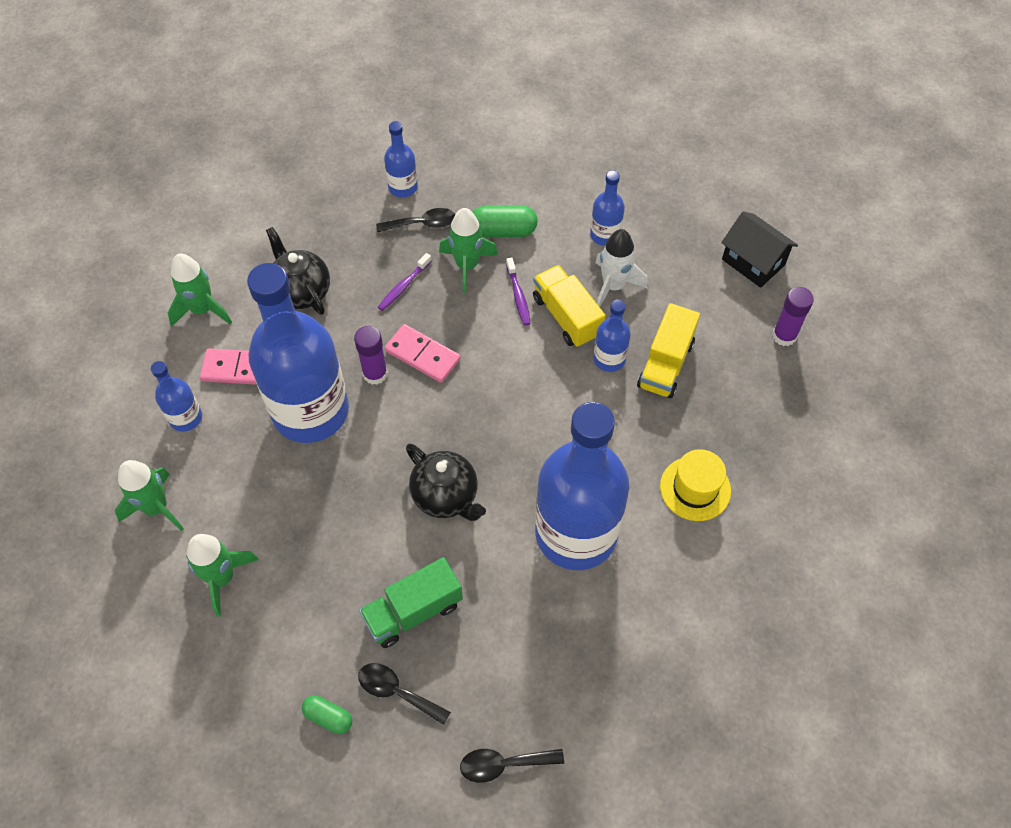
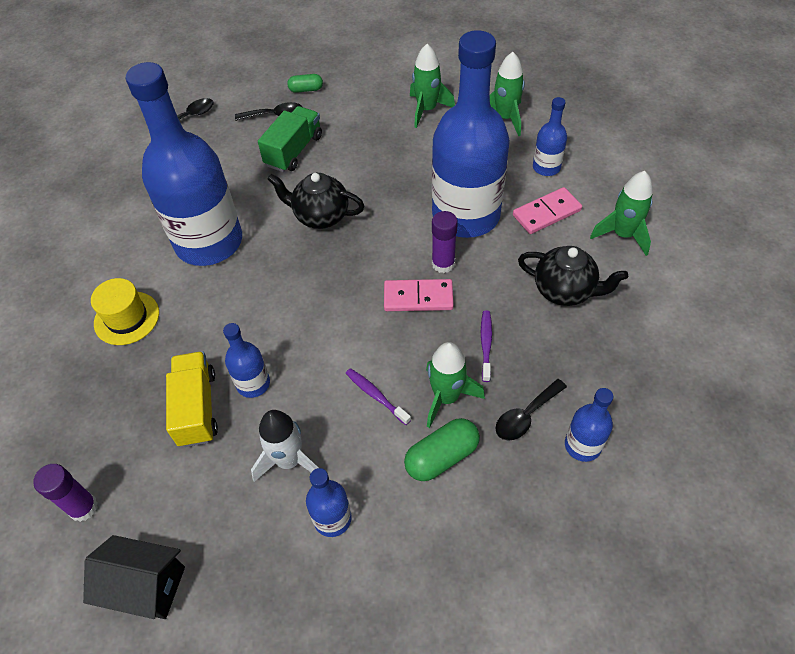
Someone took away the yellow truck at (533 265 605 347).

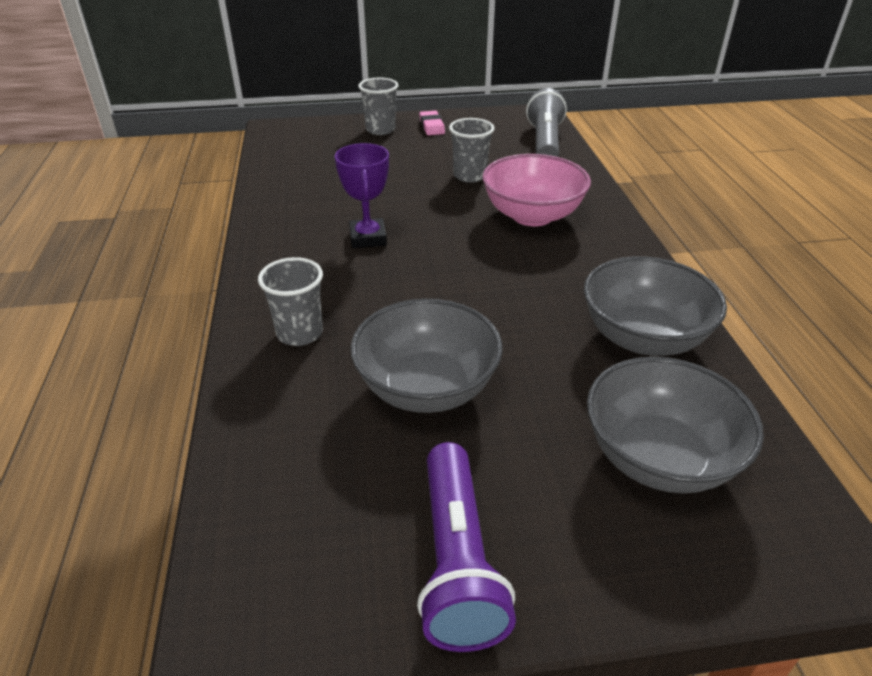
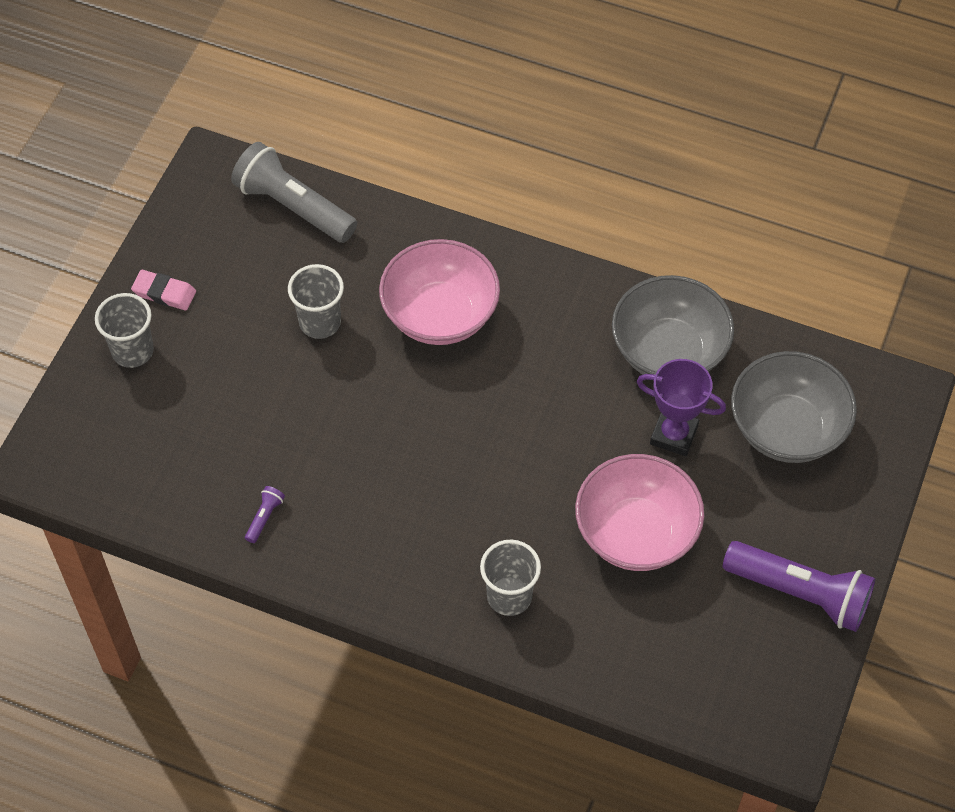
Someone carried the purple trophy from (335 143 389 248) to (637 359 726 456). Someone repainted the grey bowl at (351 299 503 413), which became the pink bowl at (575 454 704 571). Someone put down the purple flashlight at (245 486 285 543).

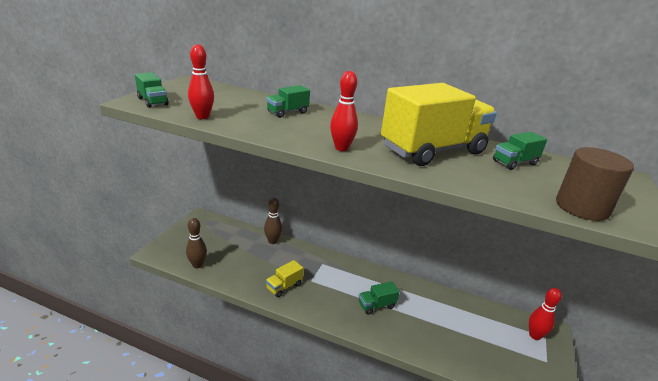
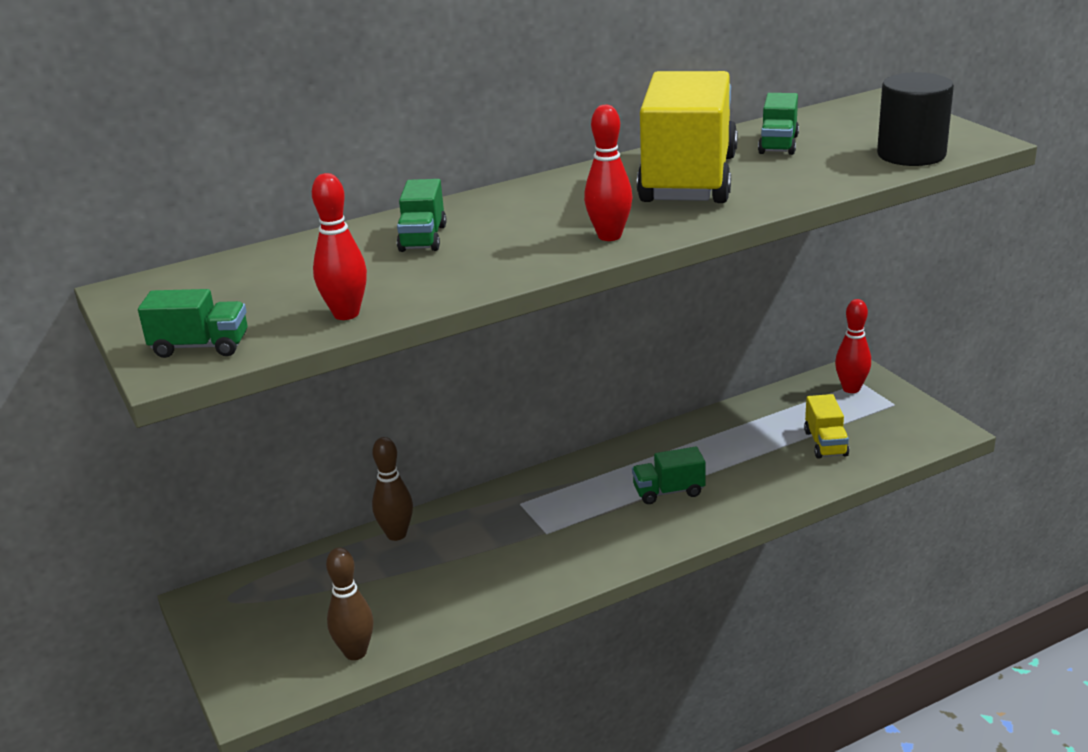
Someone repainted the brown cylinder at (556 147 634 221), which became the black cylinder at (877 72 954 166). Someone carried the yellow truck from (266 260 304 297) to (804 394 849 459). Someone rotated the green truck at (359 281 400 315) by 60 degrees clockwise.

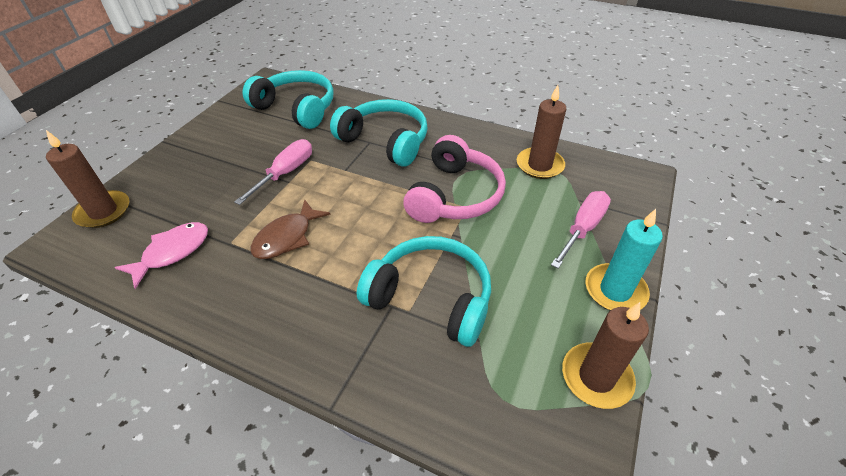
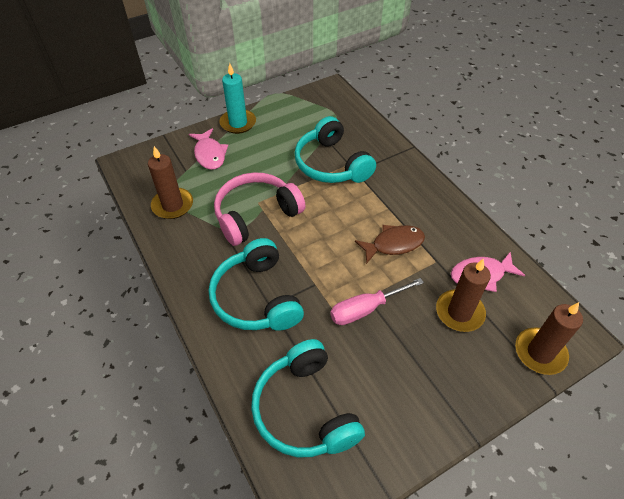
Someone swapped the pink screwdriver at (551 191 611 269) for the pink fish at (189 128 228 170). Someone carried the brown candle from (562 302 649 409) to (436 258 491 332).

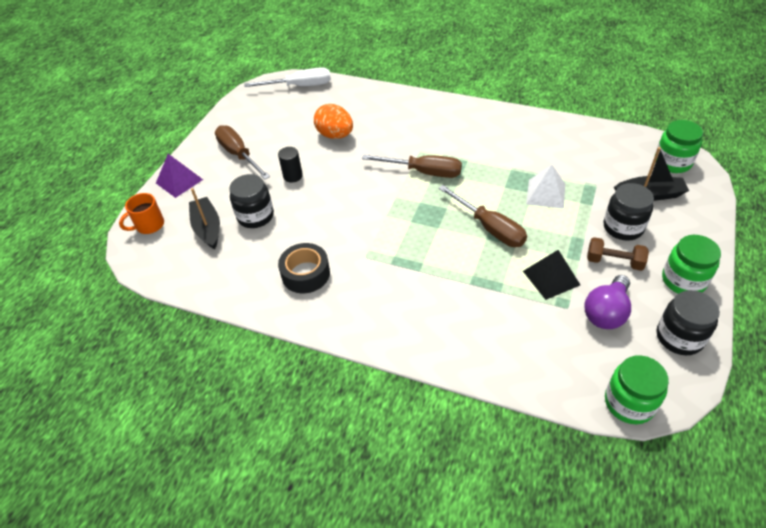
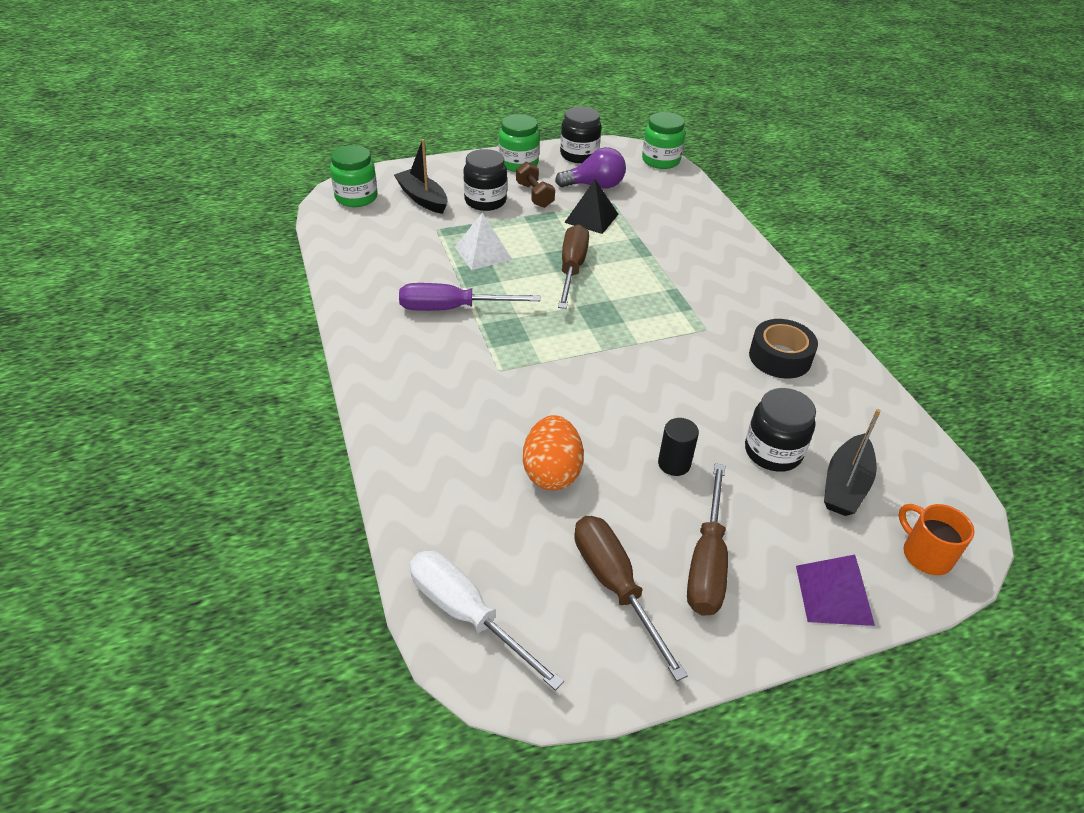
Someone carried the brown screwdriver from (362 155 462 178) to (574 516 688 681). Someone rotated the orange mug at (119 193 164 234) by 135 degrees counterclockwise. Someone put down the purple screwdriver at (399 283 540 311).

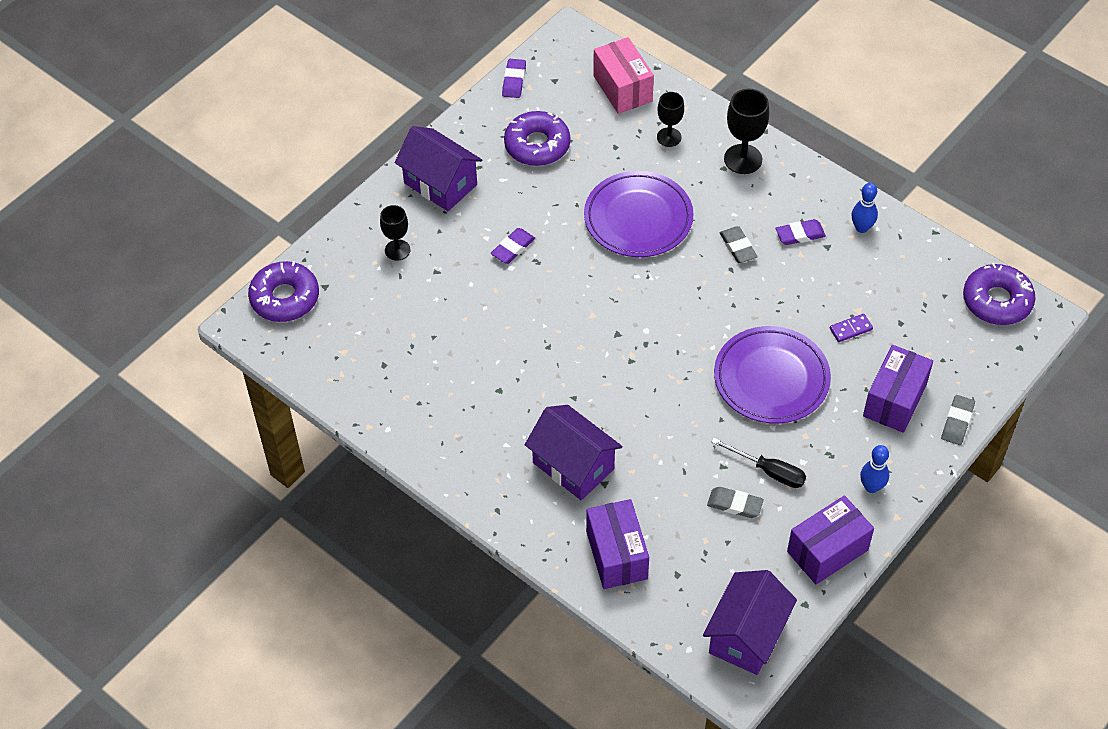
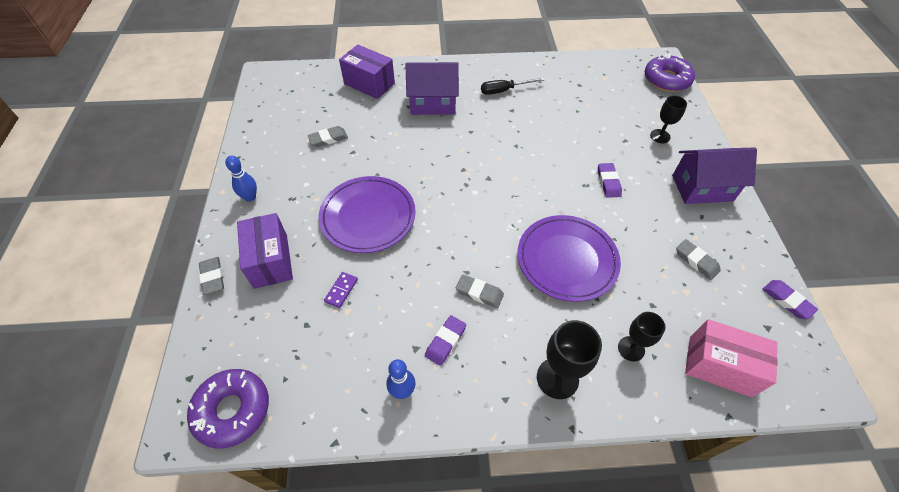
Someone swapped the purple donut at (504 111 570 166) for the grey eraser at (676 239 721 280). Someone carried the black screwdriver from (711 438 806 488) to (481 78 545 95). Someone took away the purple box at (787 495 874 585). Someone took away the purple house at (703 570 797 675).

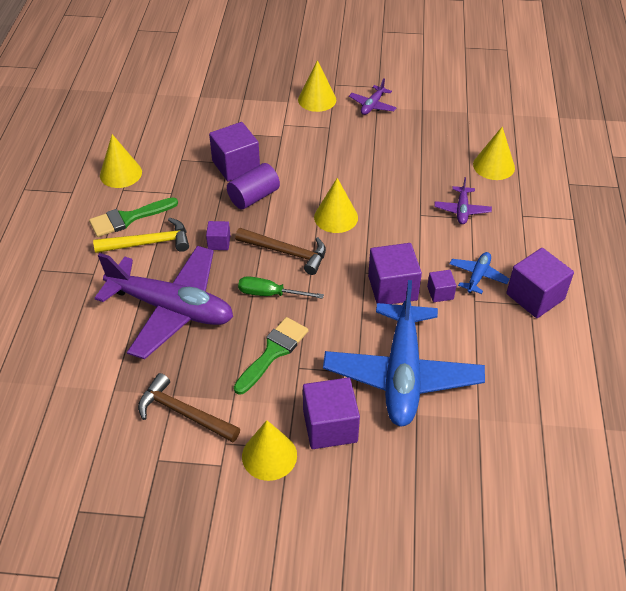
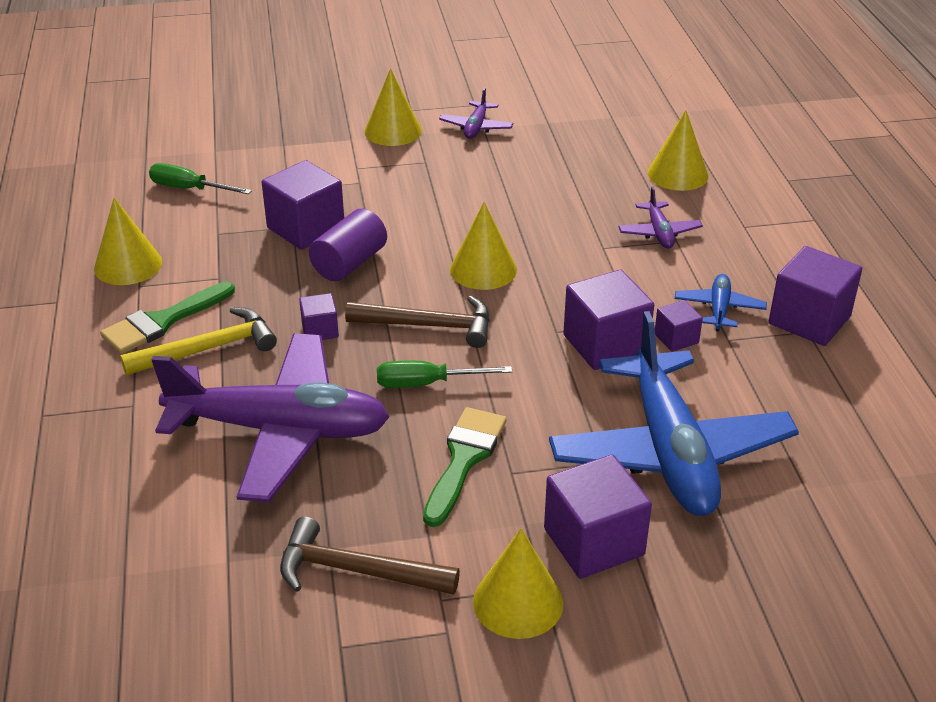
Someone put down the green screwdriver at (149 163 252 194).

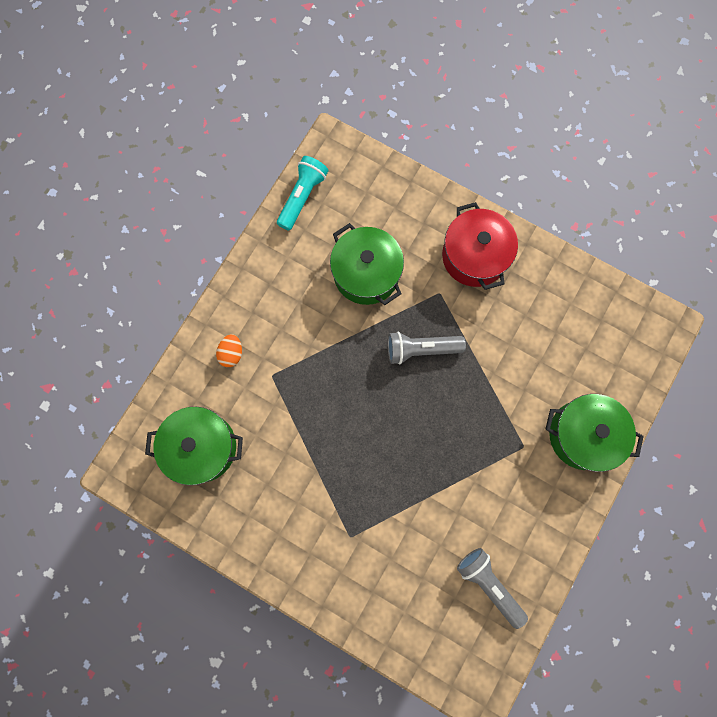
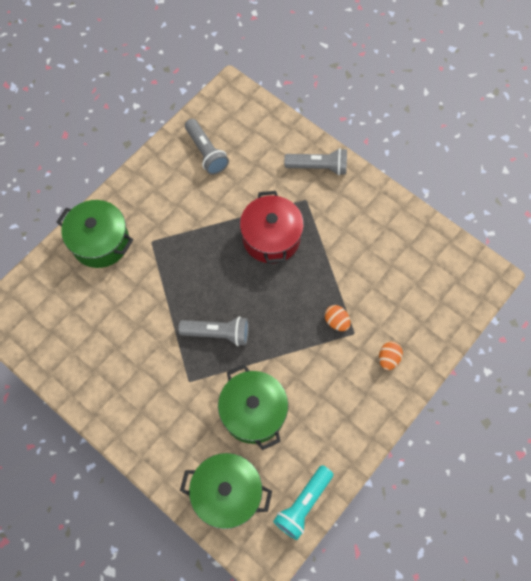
Someone carried the red pot from (442 202 518 290) to (240 191 304 264). Someone carried the green pot from (145 407 243 485) to (180 453 272 529). Someone put down the grey flashlight at (284 148 347 175). Someone put down the orange egg at (325 305 350 331).

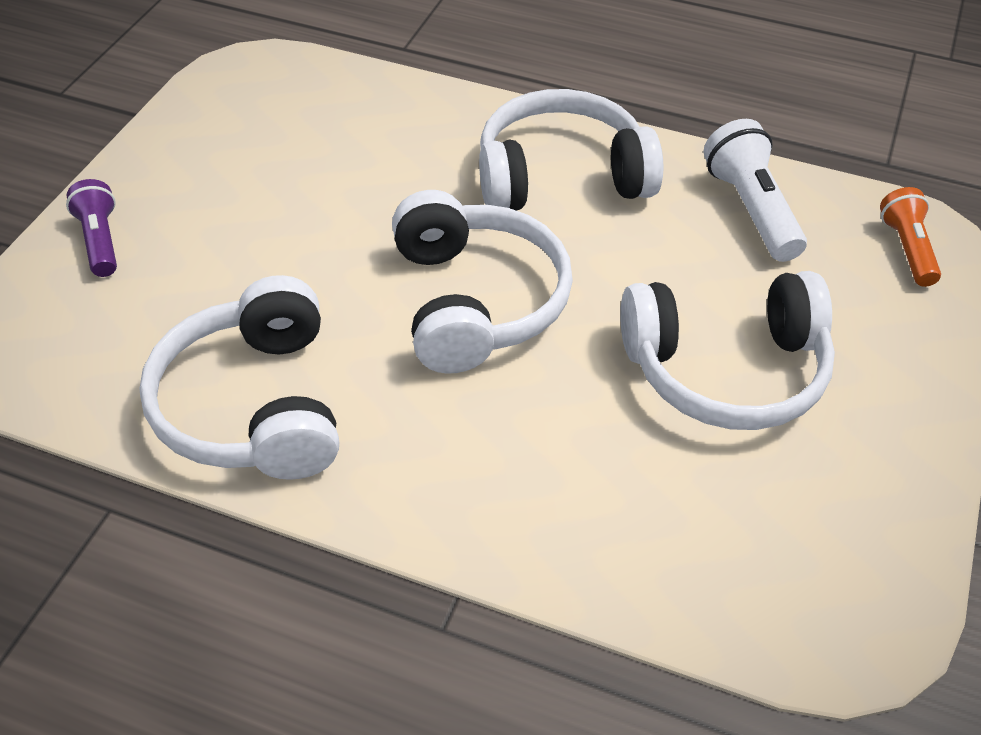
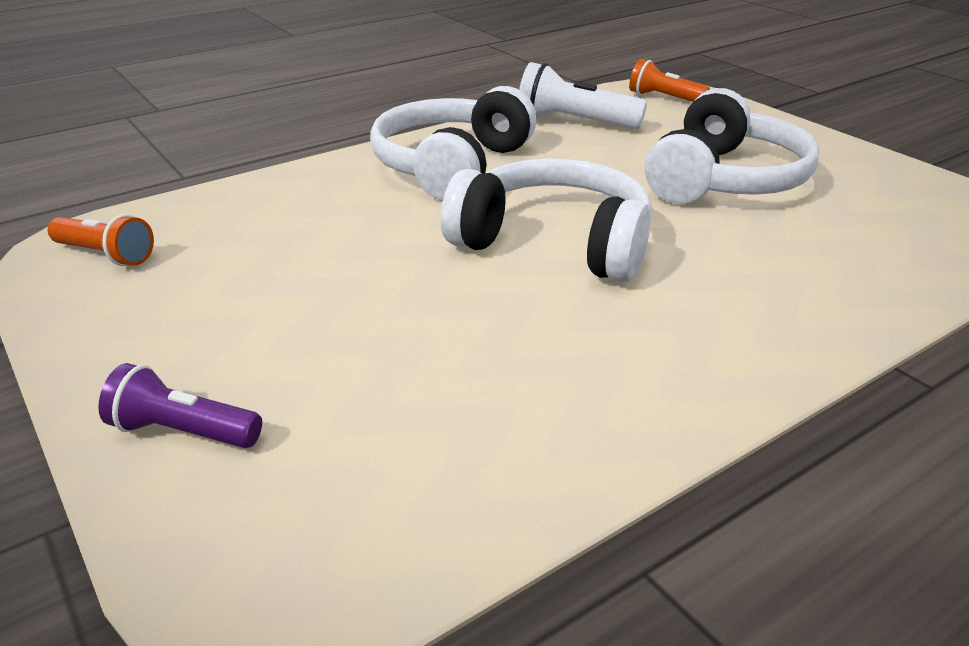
Someone took away the white headphones at (139 275 339 480). Someone put down the orange flashlight at (48 214 154 266).

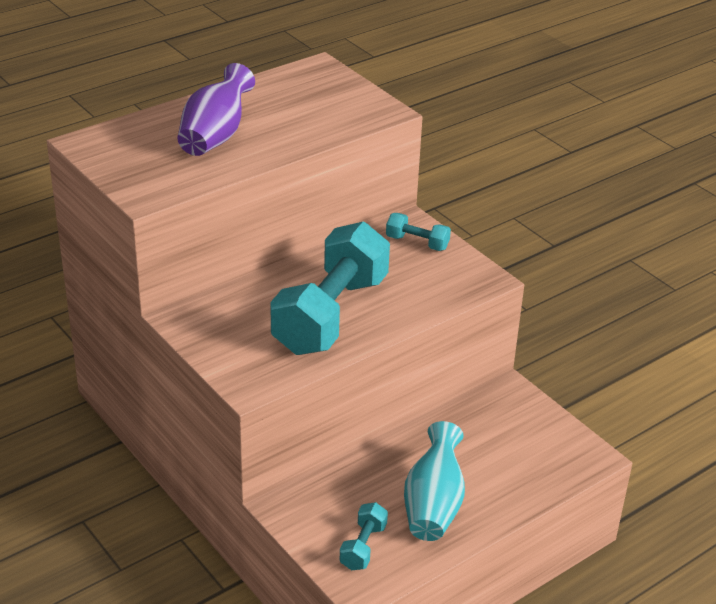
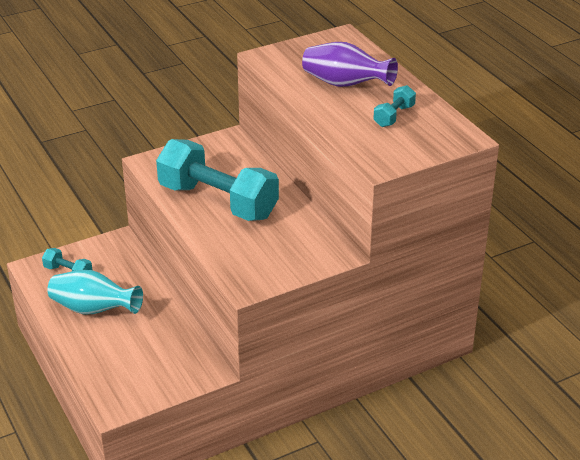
Someone carried the turquoise dumbbell from (386 213 451 251) to (373 85 416 127).

